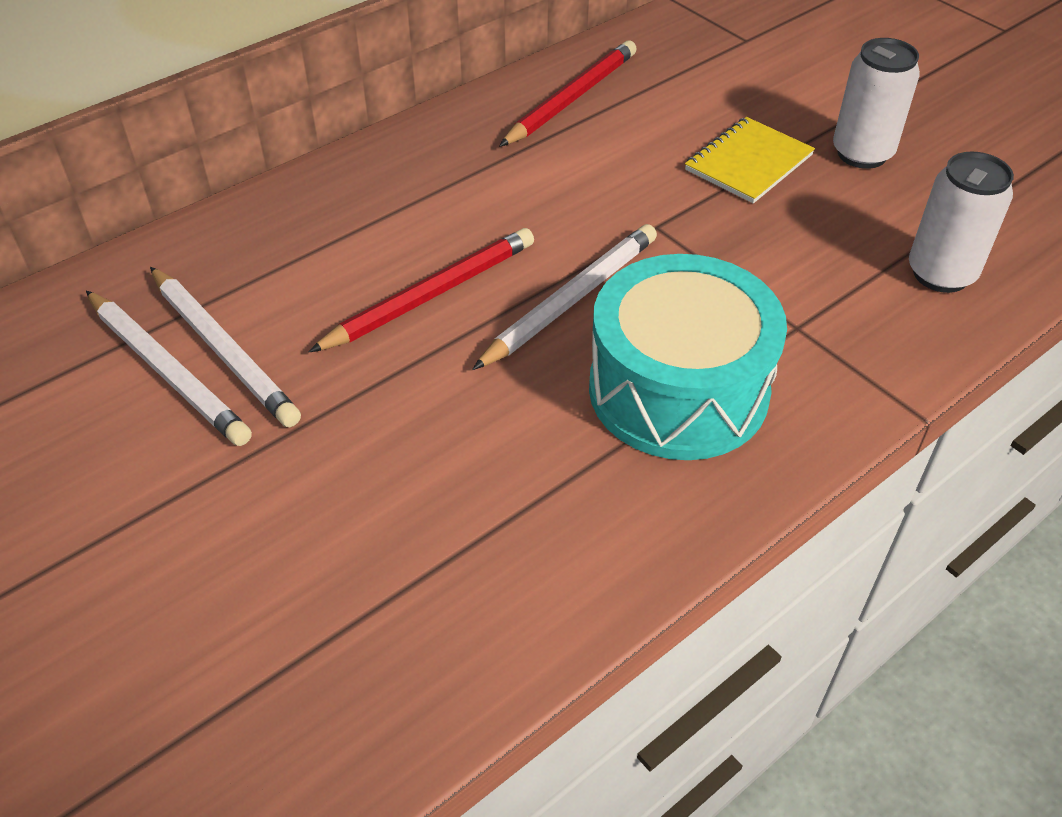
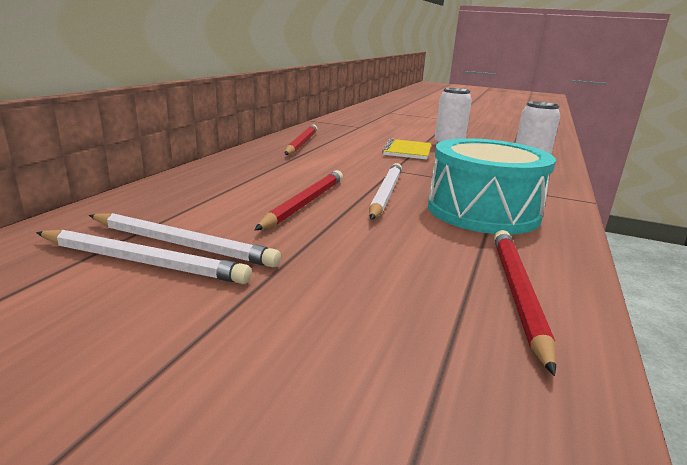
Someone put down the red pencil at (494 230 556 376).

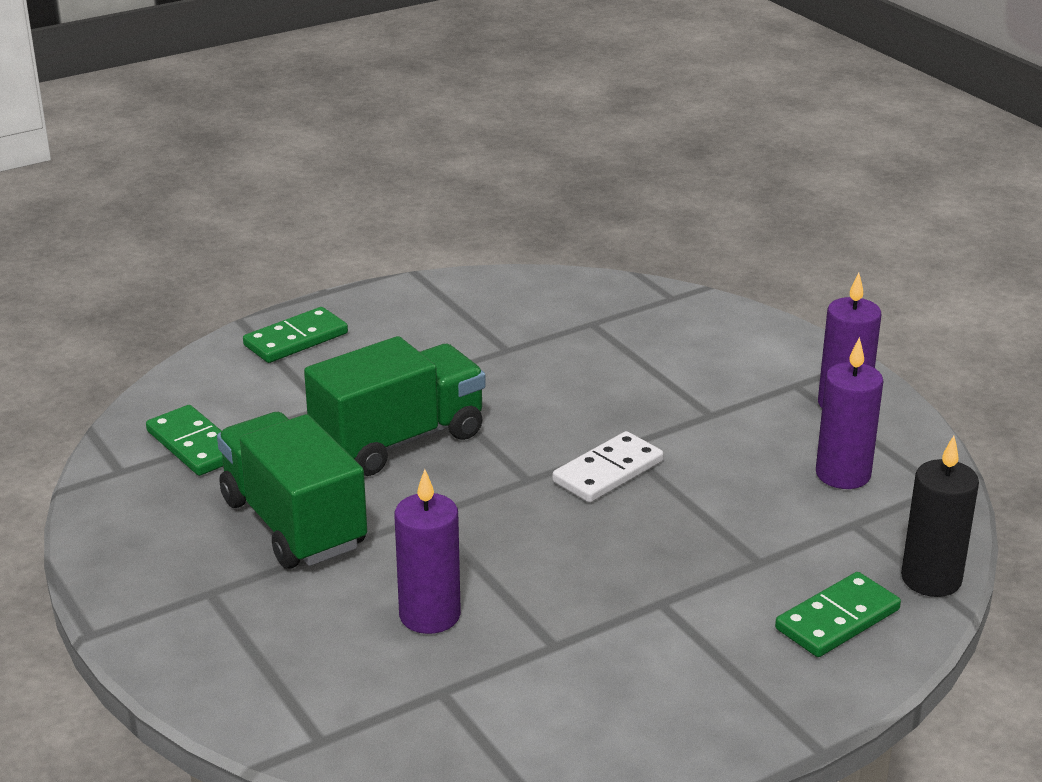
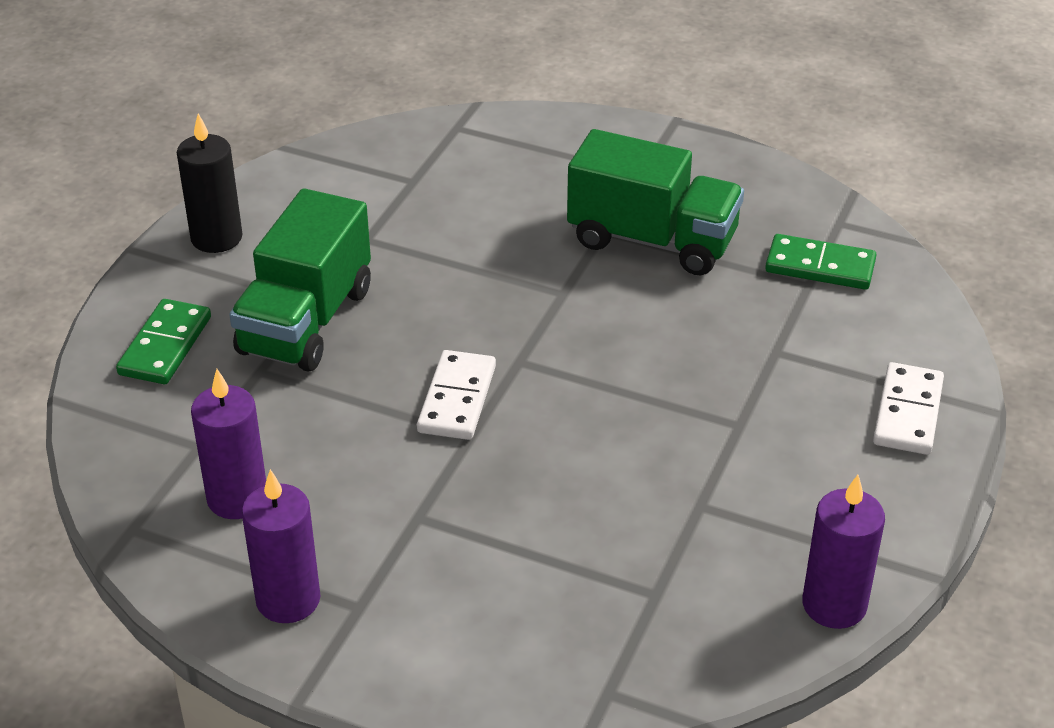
Someone repainted the green domino at (243 307 348 363), which became the white domino at (873 362 944 455). Someone carried the green truck from (304 336 486 476) to (229 188 371 372). Someone carried the black candle from (901 436 979 597) to (177 113 243 253). Someone carried the purple candle from (394 469 461 634) to (803 475 885 629).

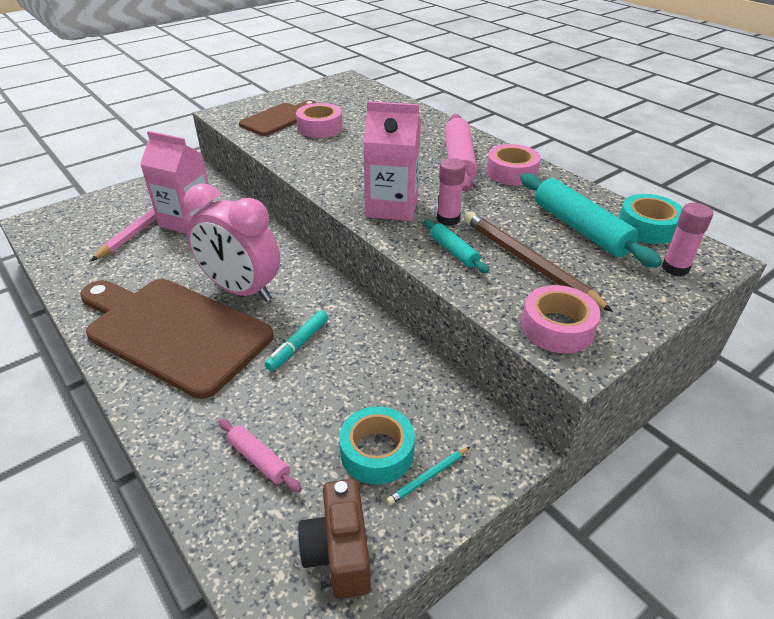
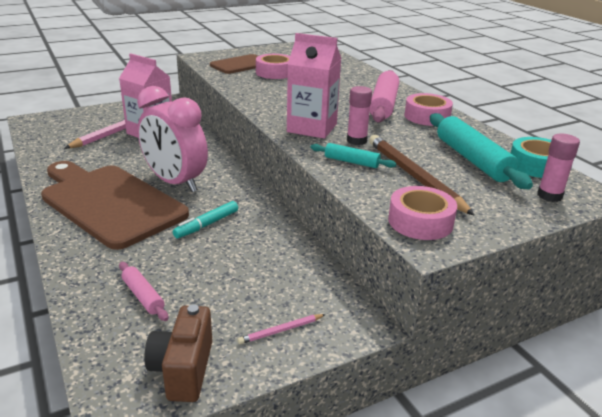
Someone rotated the turquoise rolling pin at (424 219 489 273) by 45 degrees counterclockwise. Someone took away the turquoise tape at (339 406 415 484). Someone repainted the turquoise pencil at (386 447 470 505), which became the pink pencil at (238 314 326 344).

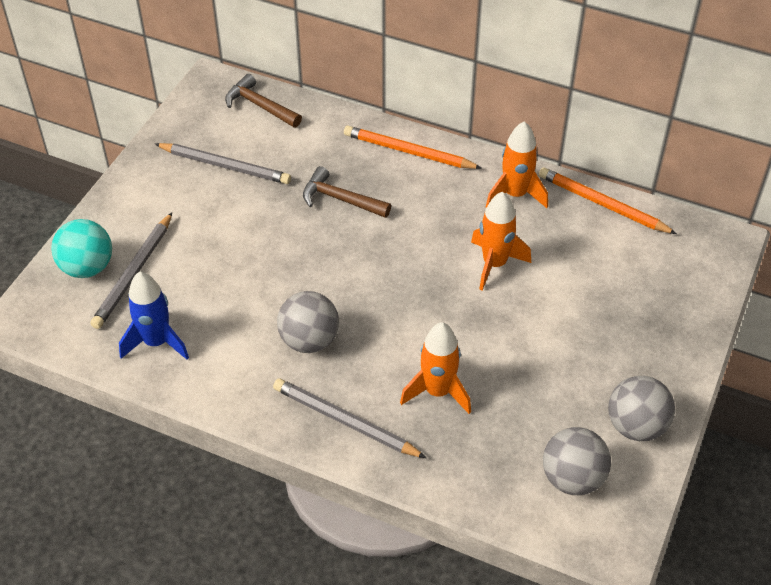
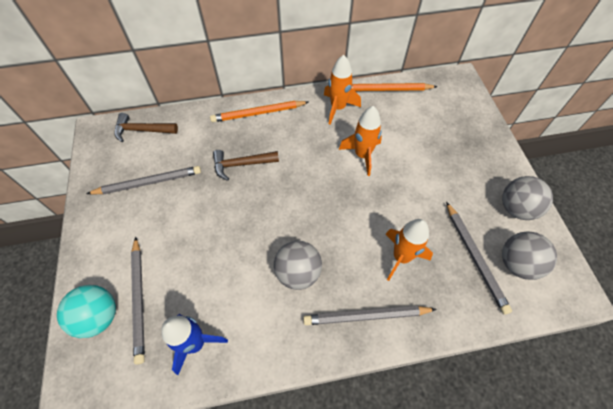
Someone put down the grey pencil at (446 202 512 315).

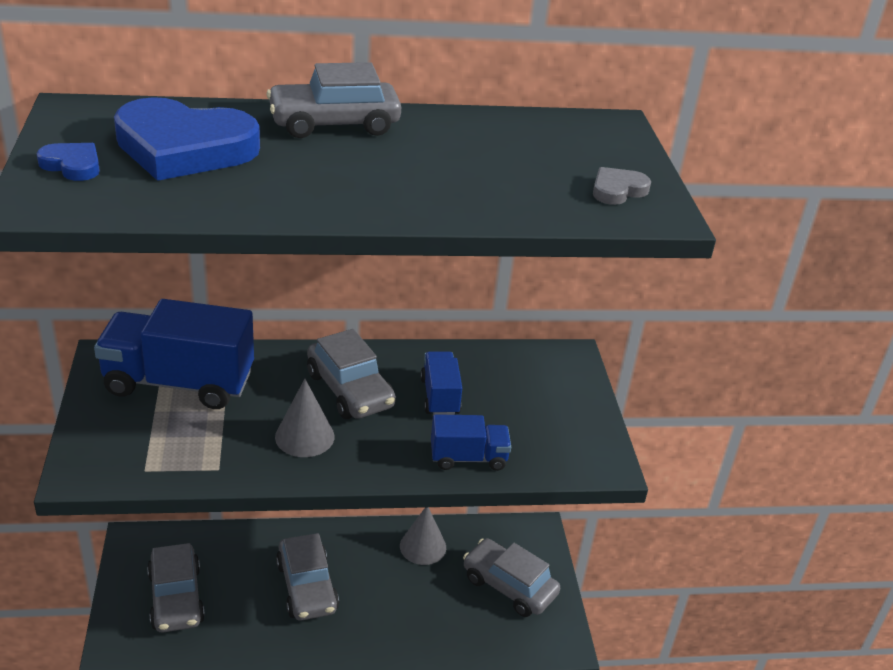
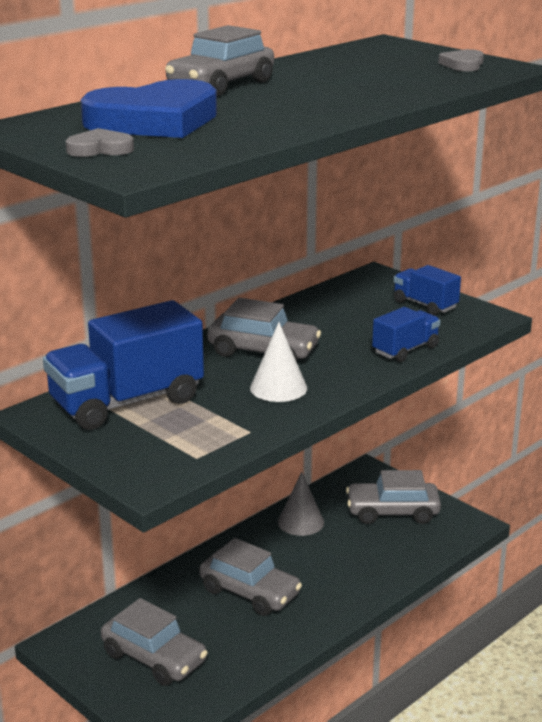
Someone repainted the blue heart at (37 143 100 181), which became the grey heart at (66 128 134 157). Someone carried the blue truck from (420 351 462 415) to (394 265 461 316). Someone repainted the grey cone at (275 379 335 457), which became the white cone at (250 322 307 402).

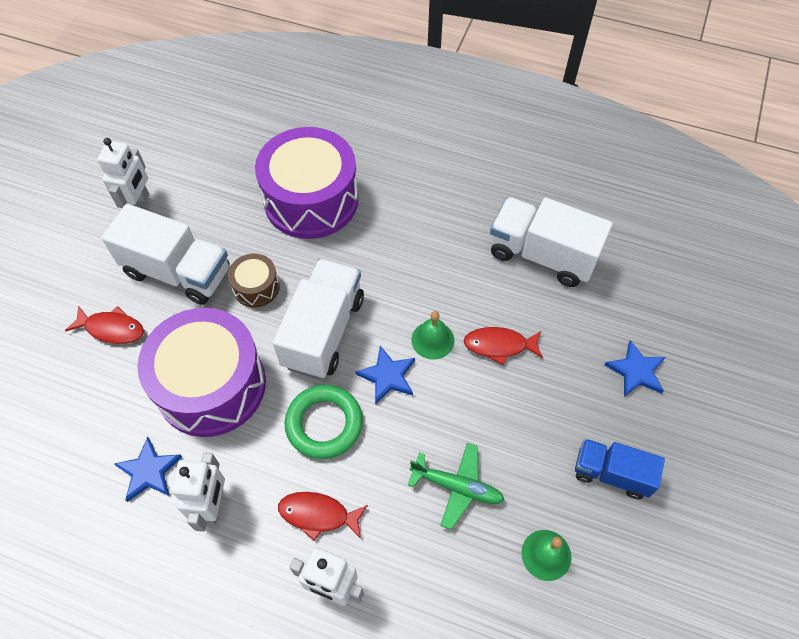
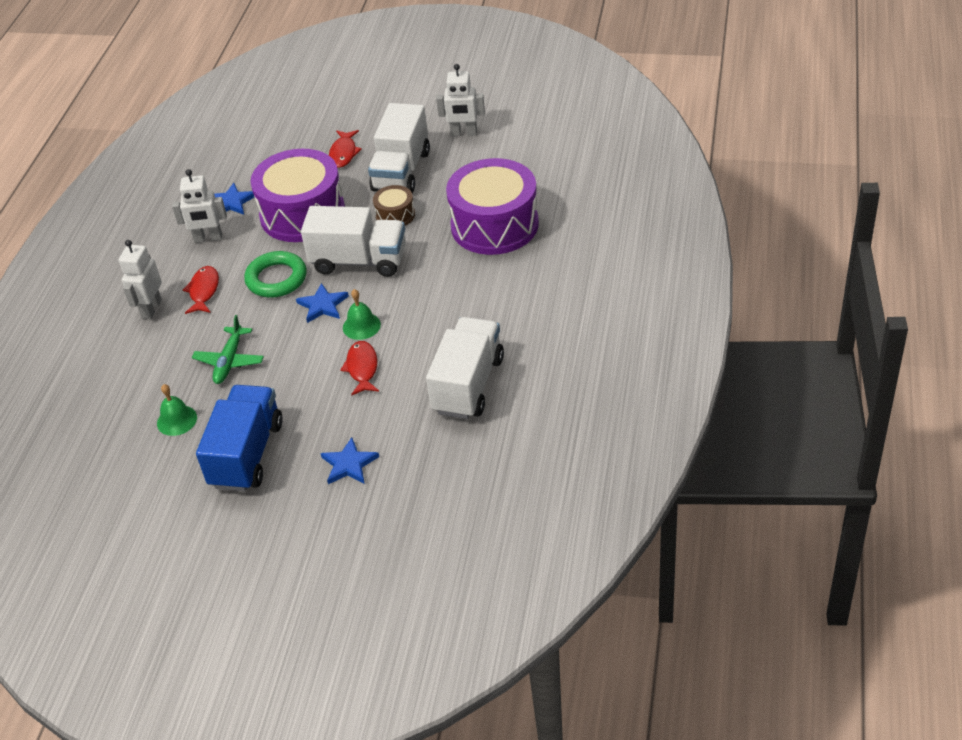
Someone scaled the blue truck at (575 439 665 499) by 1.61.

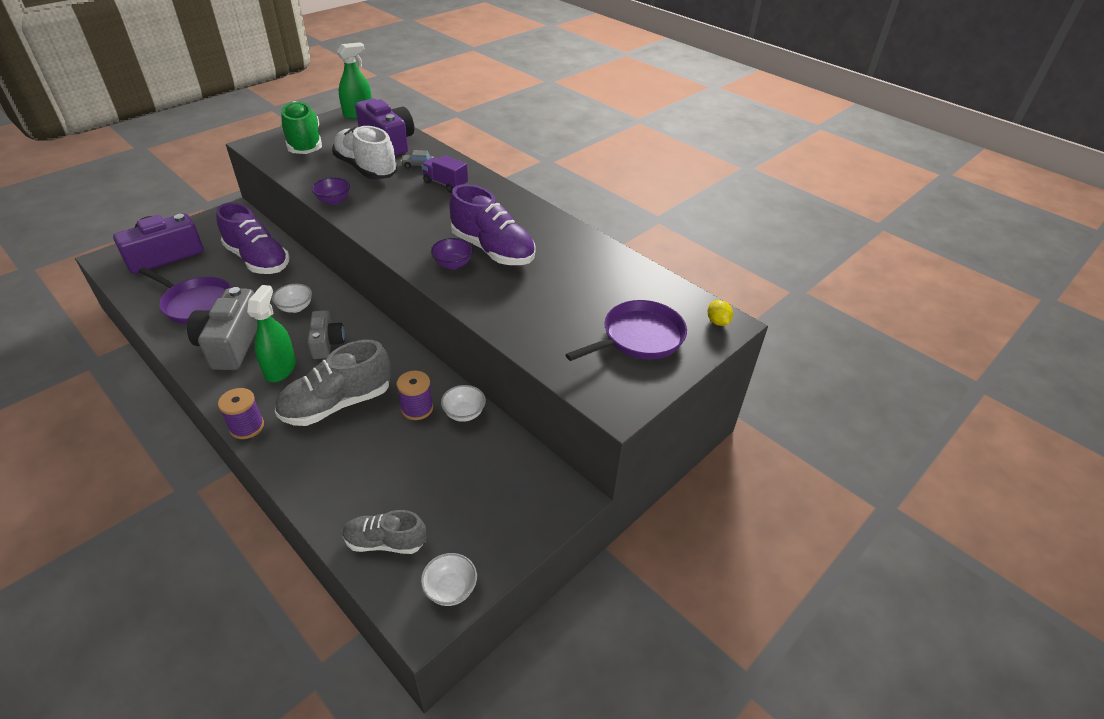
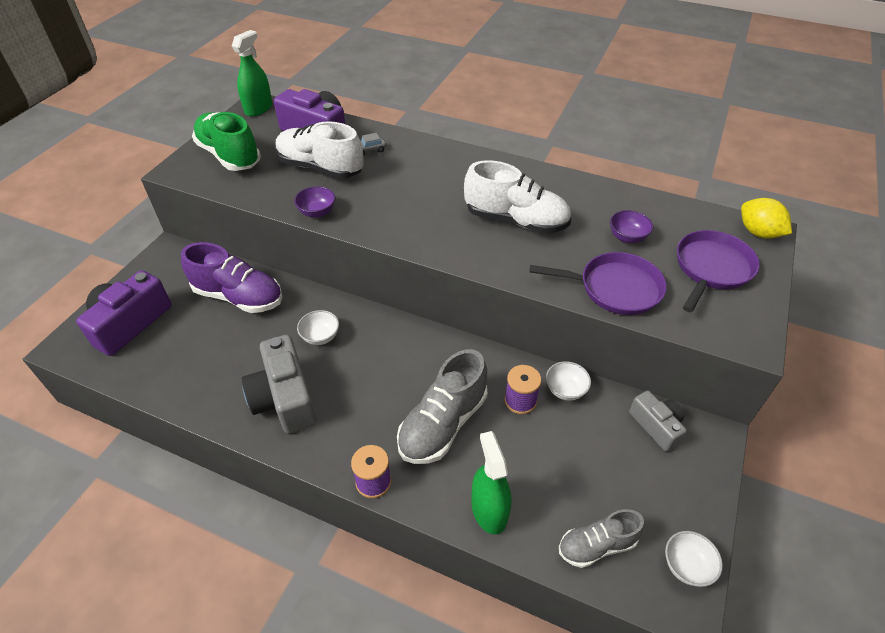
Someone took away the purple truck at (421 155 468 193). Someone repainted the purple shoe at (449 184 535 265), which became the white shoe at (464 160 571 234). Someone carried the purple bowl from (431 238 473 269) to (610 210 653 243). Someone carried the purple pan from (139 267 232 324) to (530 252 667 315). Someone carried the green spray bottle from (247 285 296 382) to (471 431 511 535). Someone scaled the yellow lemon at (708 300 733 326) by 1.68. Someone carried the grey camera from (307 310 345 359) to (629 391 687 452).

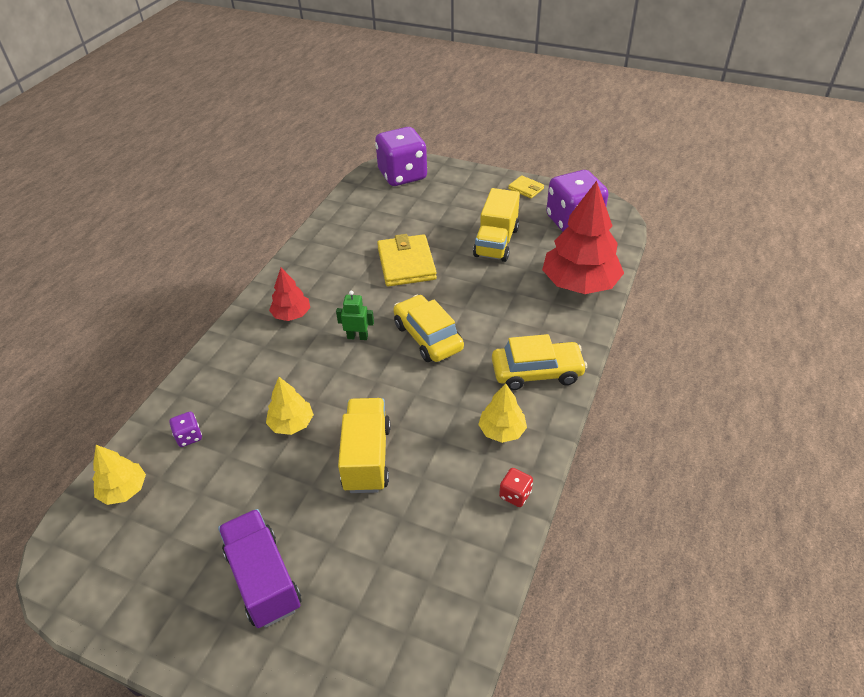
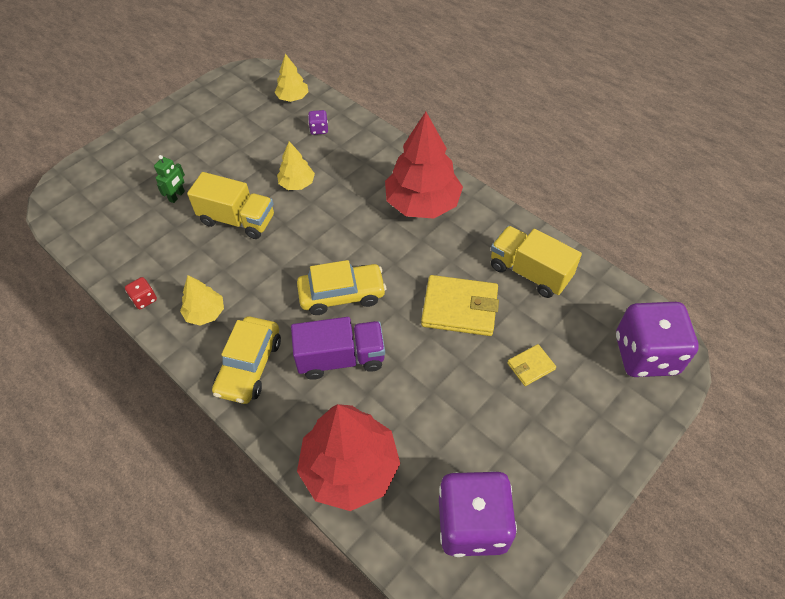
Someone carried the yellow wallet from (508 175 544 198) to (507 344 556 386). Someone carried the yellow truck from (473 188 520 262) to (491 226 582 298). Someone scaled the red tree at (269 268 310 321) by 1.99. Someone carried the green robot from (336 291 374 340) to (154 155 185 203). Someone carried the purple truck from (218 509 301 628) to (291 317 385 380).

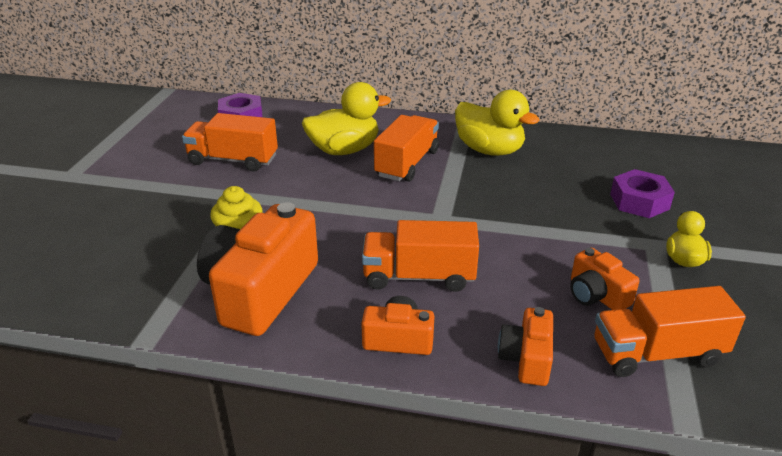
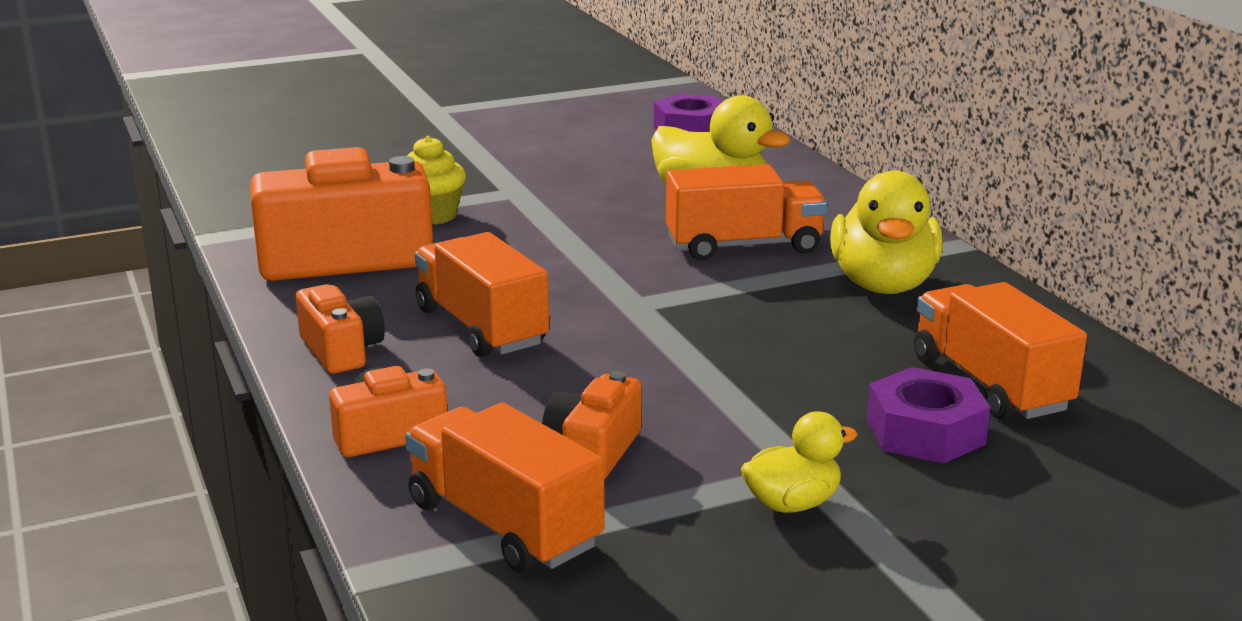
Someone carried the orange truck from (182 113 278 172) to (914 282 1087 420).

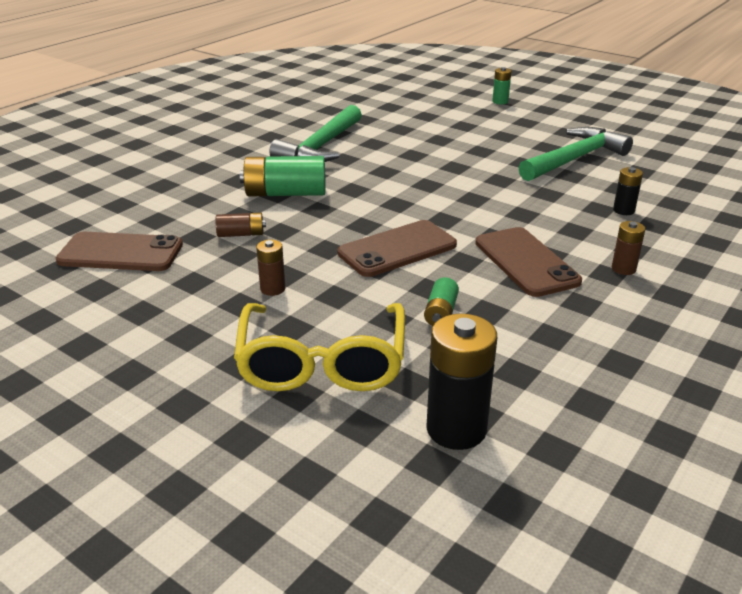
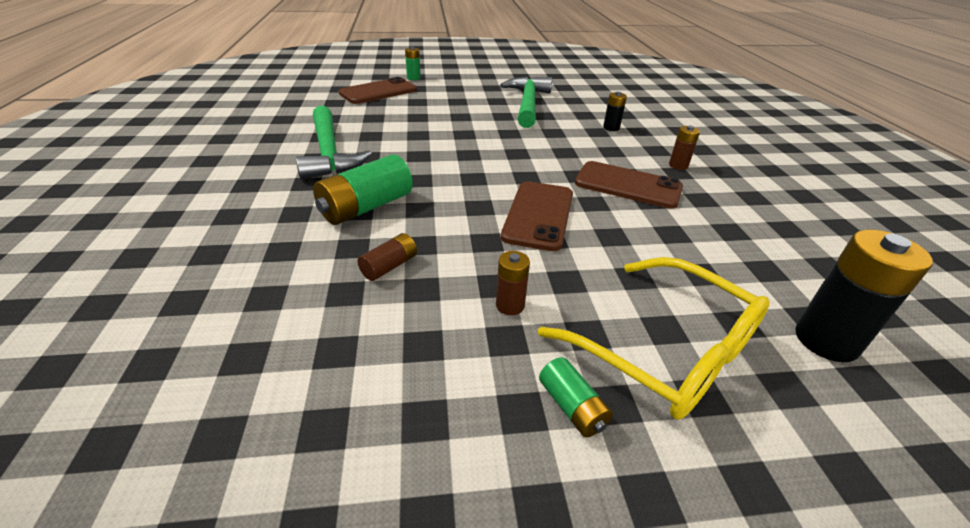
Someone carried the brown phone from (56 232 183 271) to (339 77 417 104). Someone carried the green battery from (424 277 459 326) to (539 357 613 437).

